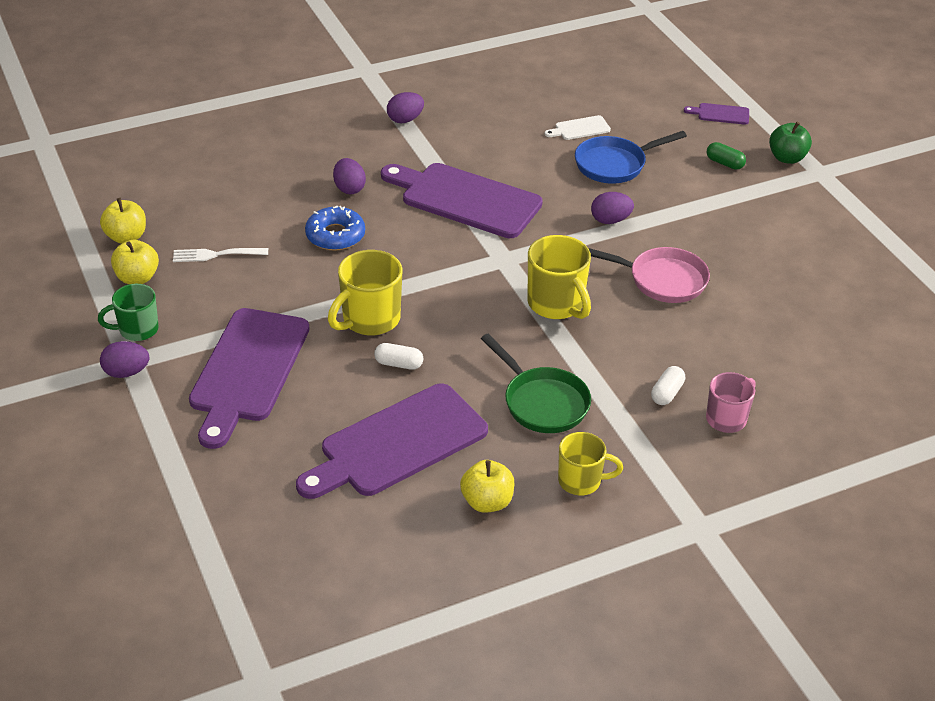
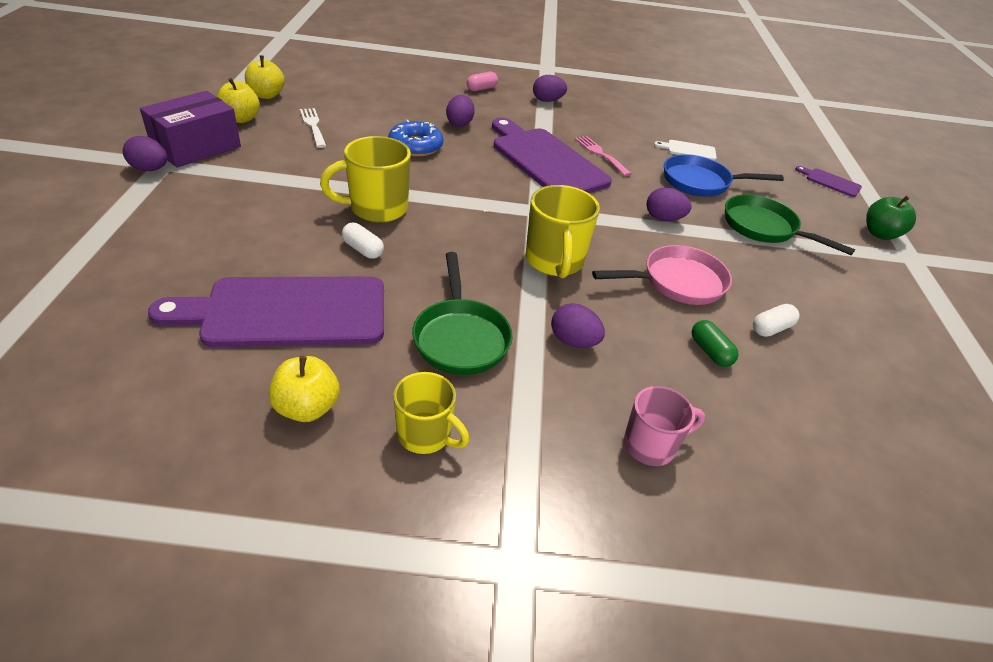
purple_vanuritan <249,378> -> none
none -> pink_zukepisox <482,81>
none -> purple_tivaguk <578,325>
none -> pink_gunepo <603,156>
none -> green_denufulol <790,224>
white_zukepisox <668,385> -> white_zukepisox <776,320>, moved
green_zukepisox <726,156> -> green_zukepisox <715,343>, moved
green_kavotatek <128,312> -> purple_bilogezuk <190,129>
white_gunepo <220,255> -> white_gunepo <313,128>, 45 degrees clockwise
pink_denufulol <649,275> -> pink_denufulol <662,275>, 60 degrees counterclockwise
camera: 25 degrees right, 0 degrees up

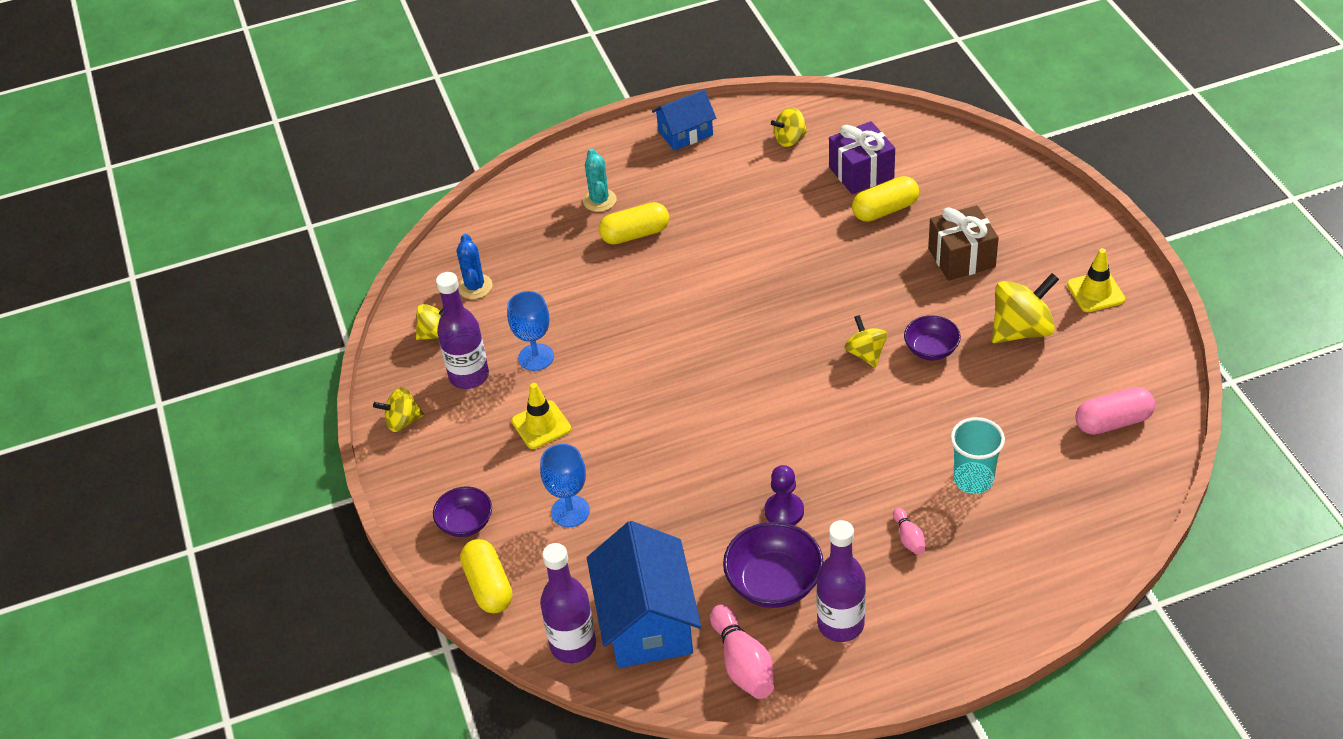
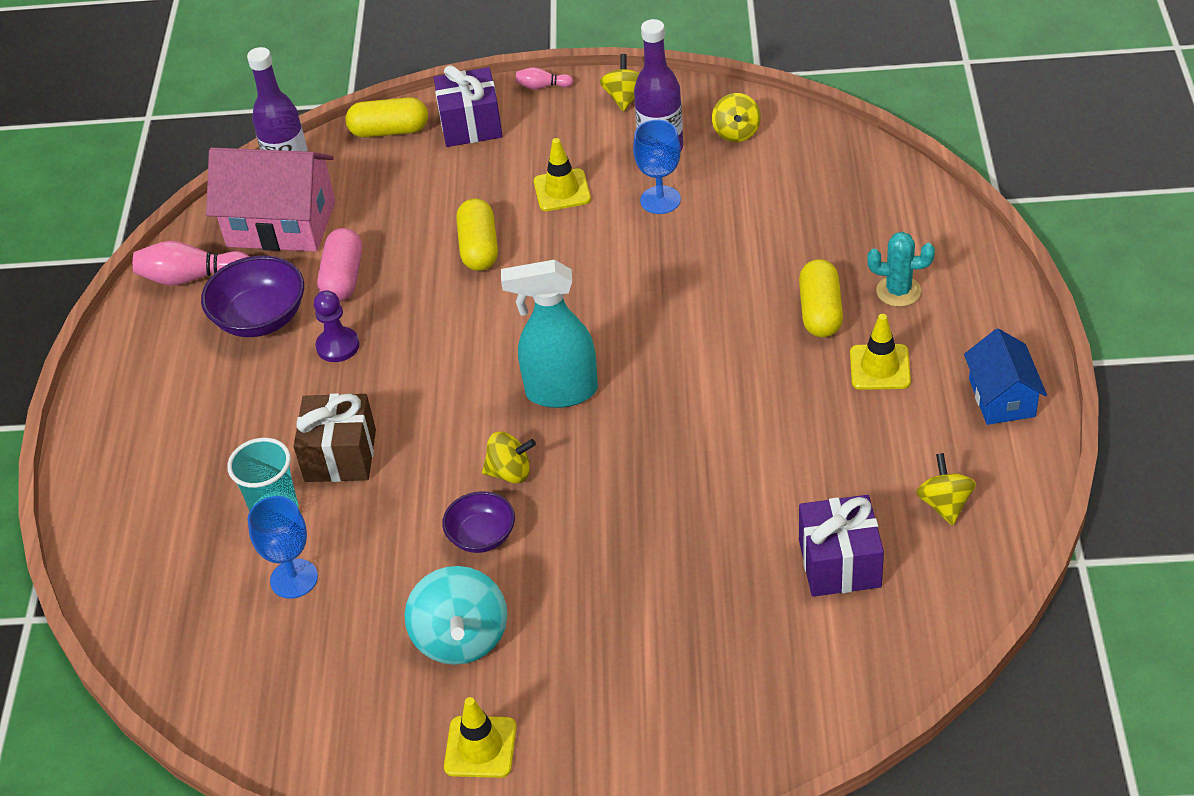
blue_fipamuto <475,266> -> none
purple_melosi <841,581> -> none
none -> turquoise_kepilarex <549,334>
none -> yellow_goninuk <880,352>
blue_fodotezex <565,485> -> blue_fodotezex <283,547>, moved
yellow_zukepisox <885,199> -> yellow_zukepisox <477,235>, moved
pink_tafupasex <909,531> -> pink_tafupasex <544,78>, moved
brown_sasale <963,243> -> brown_sasale <335,437>, moved
pink_zukepisox <1115,411> -> pink_zukepisox <339,265>, moved
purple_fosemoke <462,512> -> purple_sasale <468,106>
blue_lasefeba <644,594> -> pink_lasefeba <270,199>
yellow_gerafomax <1025,308> -> turquoise_gerafomax <456,615>
camera: 110 degrees right, 0 degrees up

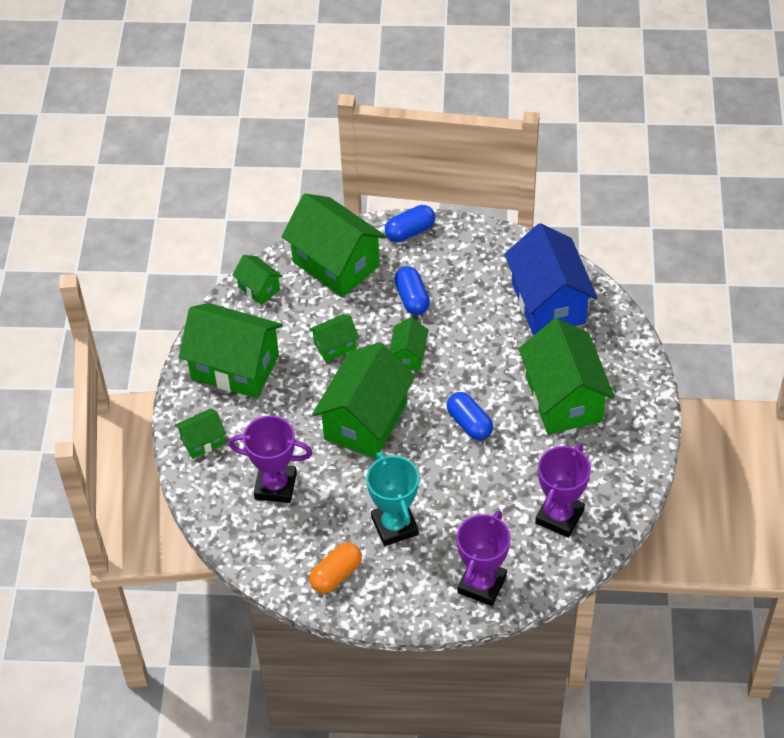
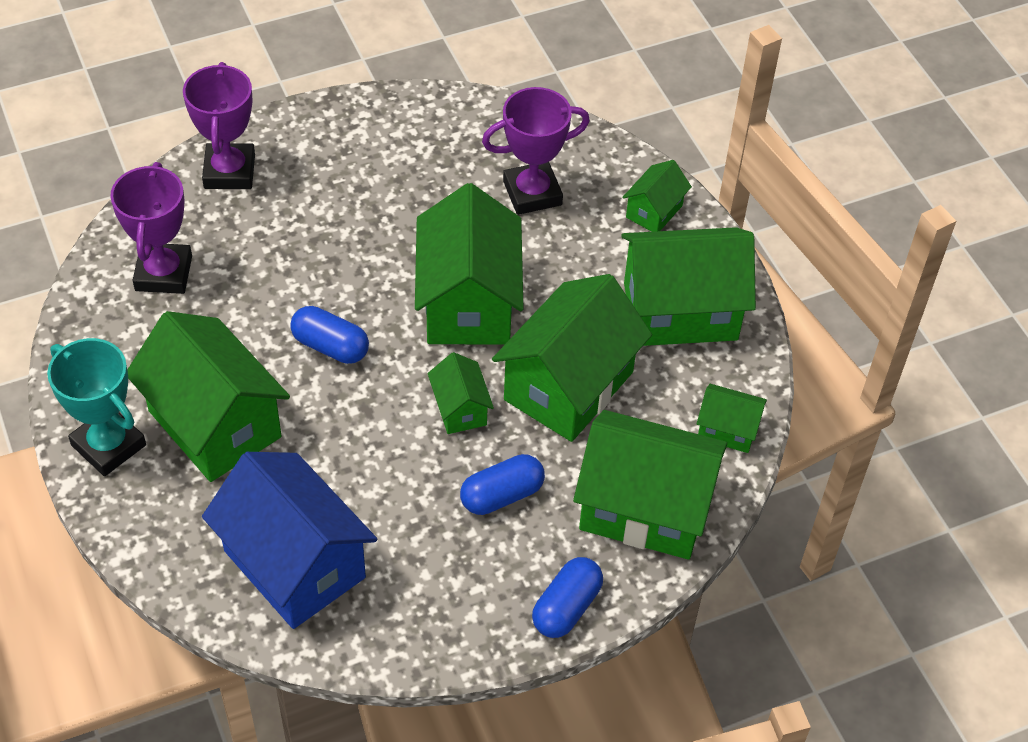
orange_zukepisox <335,567> -> none
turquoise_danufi <392,499> -> turquoise_danufi <96,407>, moved
blue_zukepisox <412,290> -> blue_zukepisox <502,484>, 75 degrees counterclockwise
green_lasefeba <334,338> -> green_lasefeba <572,358>, x2.08
camera: 150 degrees right, 0 degrees up

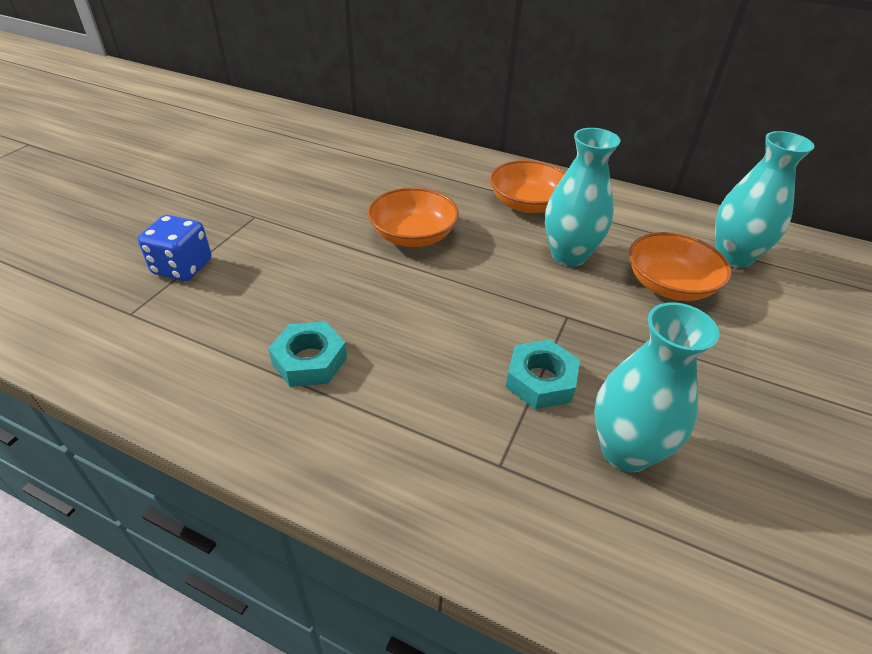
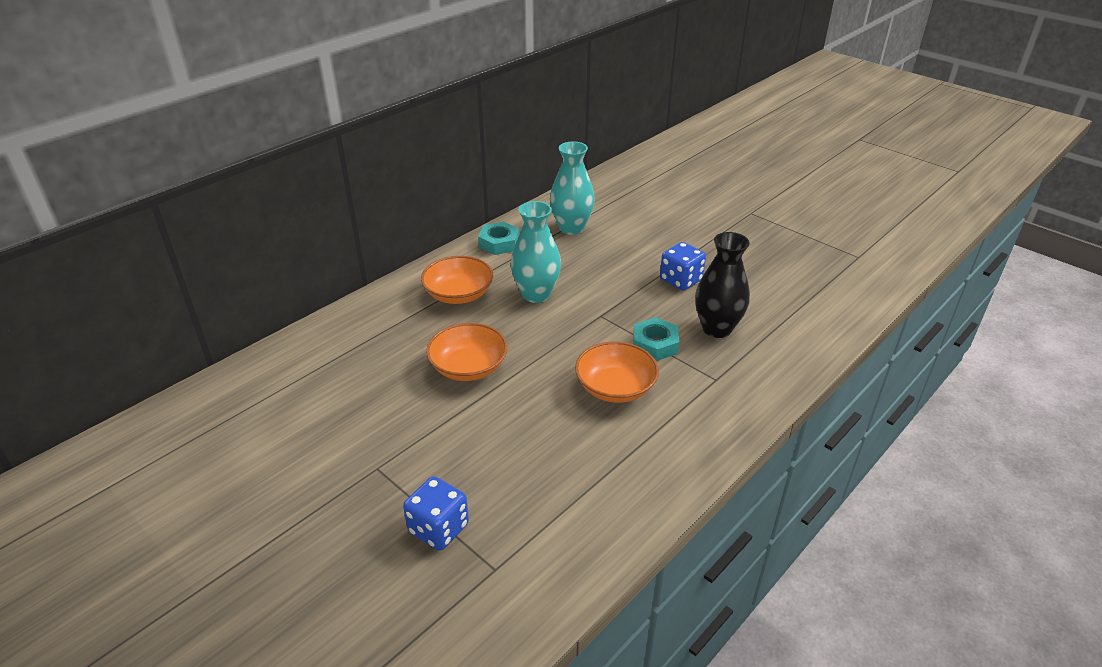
none -> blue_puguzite <683,266>
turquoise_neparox <307,354> -> turquoise_neparox <499,238>, moved
orange_fosemoke <680,266> -> orange_fosemoke <617,372>, moved
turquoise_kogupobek <656,387> -> black_kogupobek <722,285>
camera: 70 degrees left, 5 degrees down

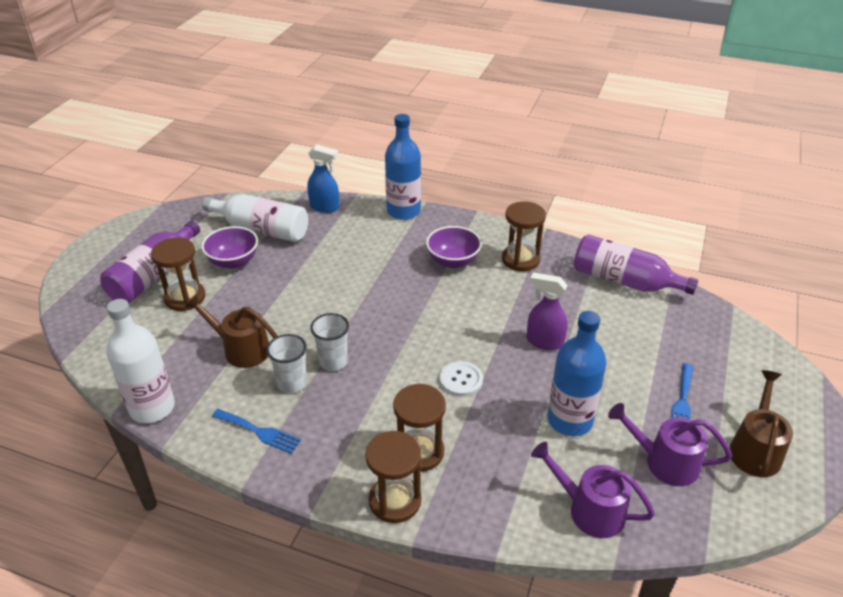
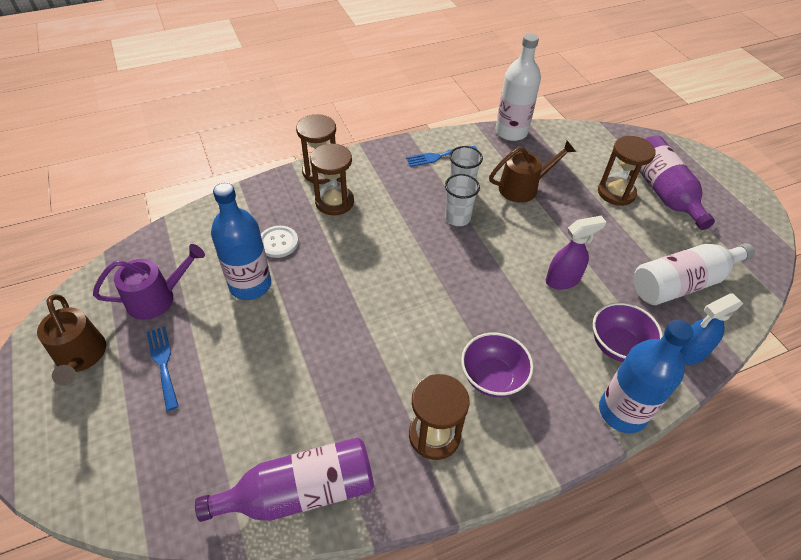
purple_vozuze <593,490> -> none
purple_fosemoke <229,247> -> purple_fosemoke <628,332>, moved
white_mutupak <461,379> -> white_mutupak <279,242>, moved
purple_kepilarex <547,311> -> purple_kepilarex <576,253>, moved
camera: 135 degrees right, 10 degrees up

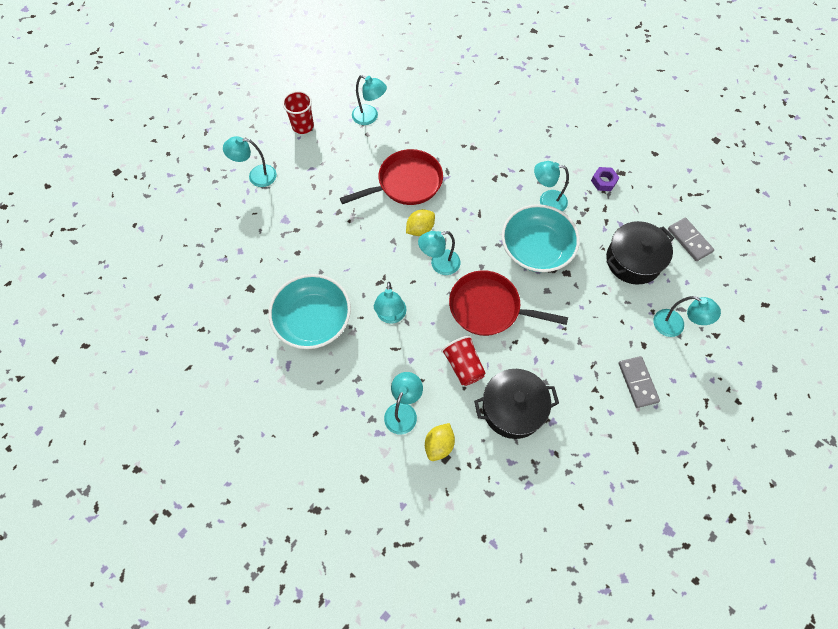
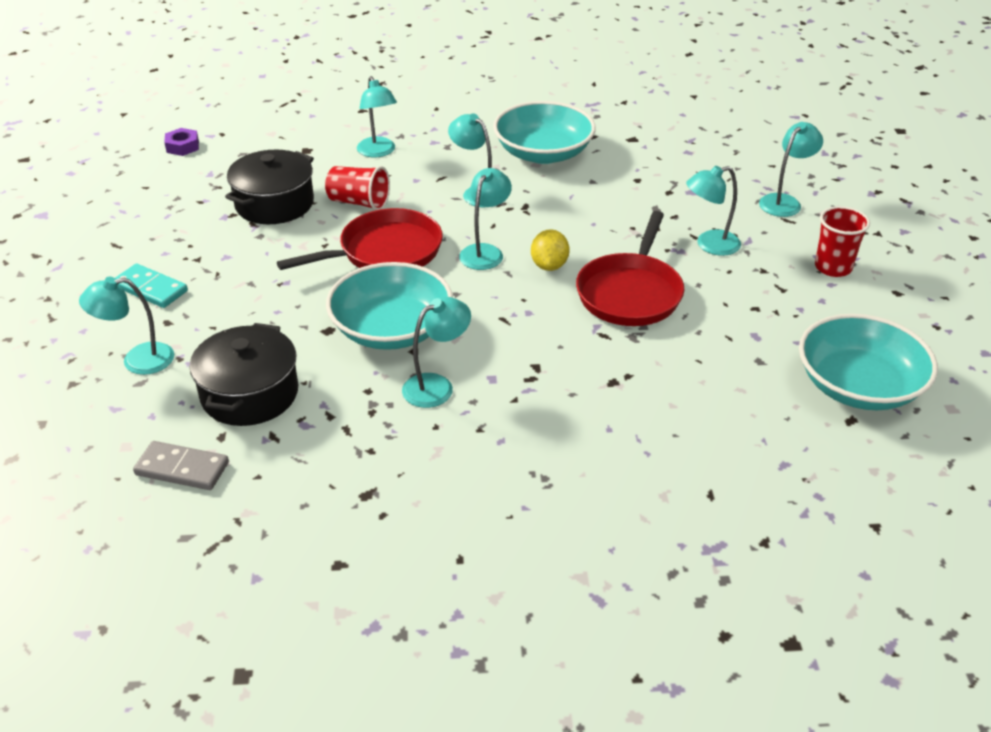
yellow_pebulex <440,442> -> none
none -> turquoise_fosemoke <868,362>
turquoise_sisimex <369,100> -> turquoise_sisimex <713,211>, moved
purple_neparox <605,179> -> purple_neparox <181,142>, moved
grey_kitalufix <639,382> -> turquoise_kitalufix <151,286>
camera: 135 degrees right, 25 degrees down

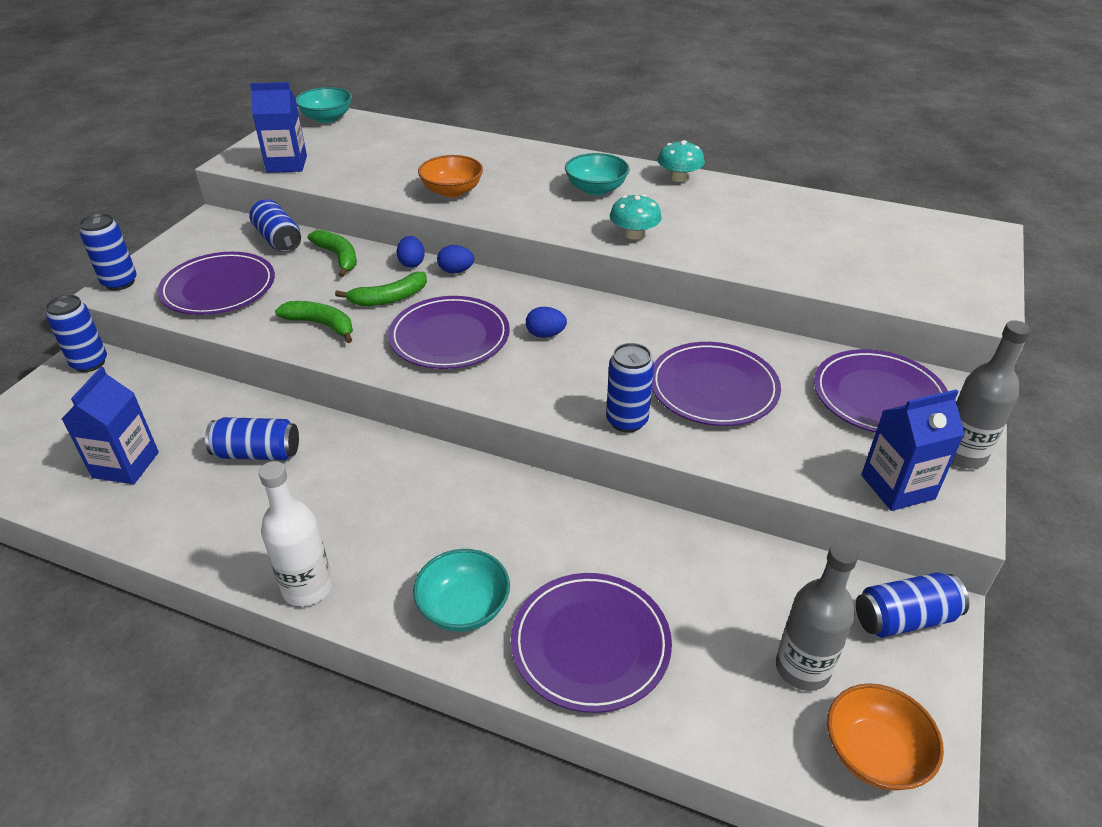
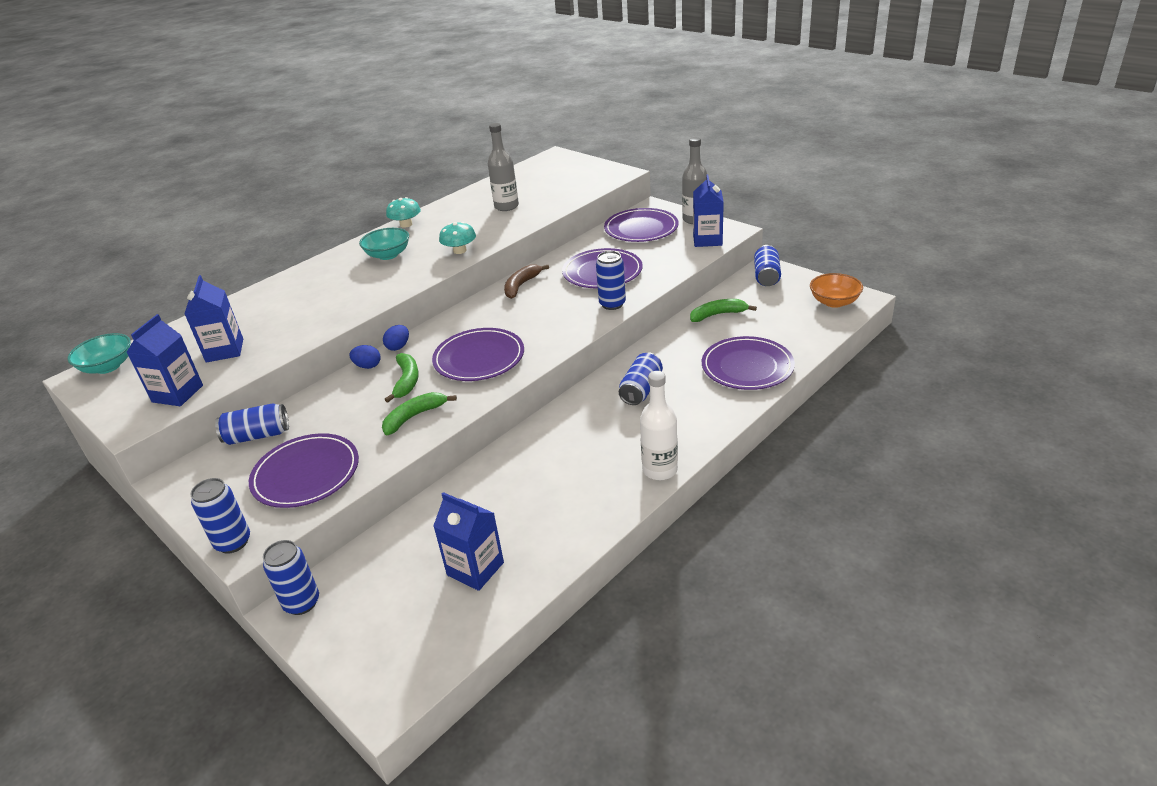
turquoise_fosemoke <461,590> -> none
orange_fosemoke <450,176> -> none
blue_tivaguk <546,322> -> none
none -> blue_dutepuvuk <213,319>
none -> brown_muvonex <526,281>
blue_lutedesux <252,438> -> blue_lutedesux <641,379>, moved
green_muvonex <332,253> -> green_muvonex <723,310>, moved
grey_melosi <817,616> -> grey_melosi <503,167>, moved
camera: 65 degrees left, 5 degrees down

